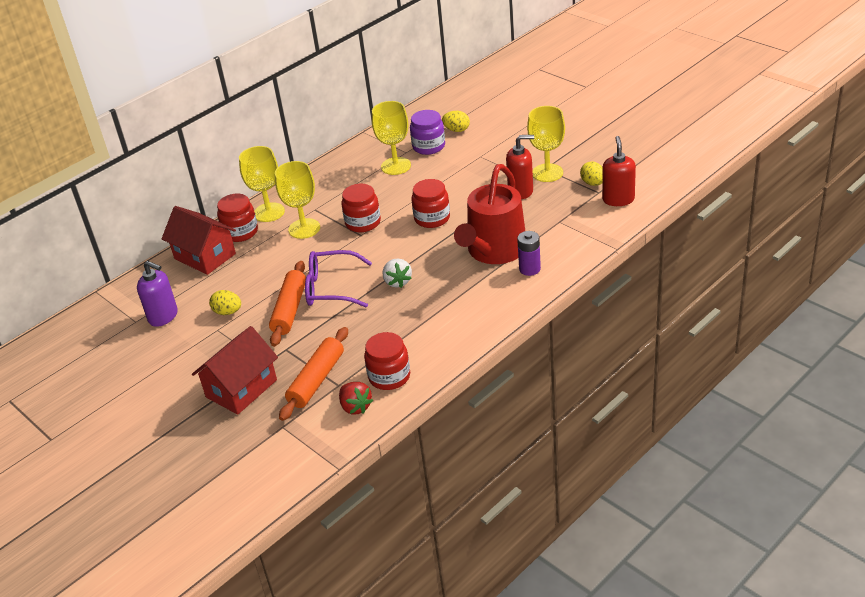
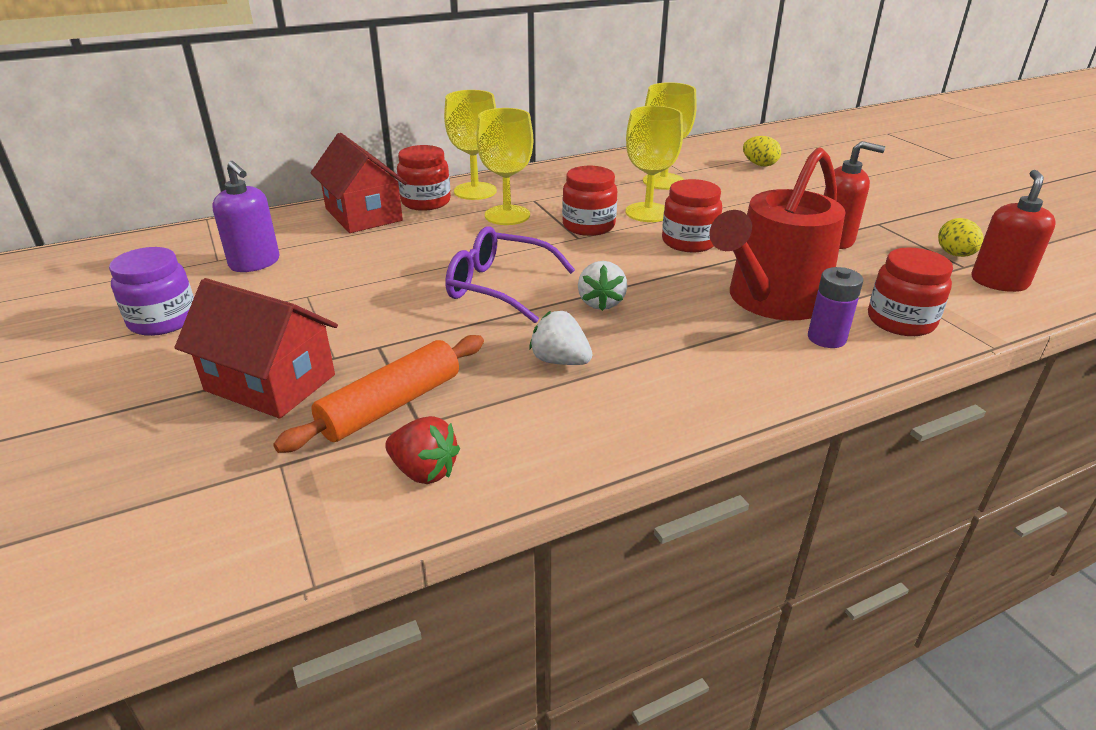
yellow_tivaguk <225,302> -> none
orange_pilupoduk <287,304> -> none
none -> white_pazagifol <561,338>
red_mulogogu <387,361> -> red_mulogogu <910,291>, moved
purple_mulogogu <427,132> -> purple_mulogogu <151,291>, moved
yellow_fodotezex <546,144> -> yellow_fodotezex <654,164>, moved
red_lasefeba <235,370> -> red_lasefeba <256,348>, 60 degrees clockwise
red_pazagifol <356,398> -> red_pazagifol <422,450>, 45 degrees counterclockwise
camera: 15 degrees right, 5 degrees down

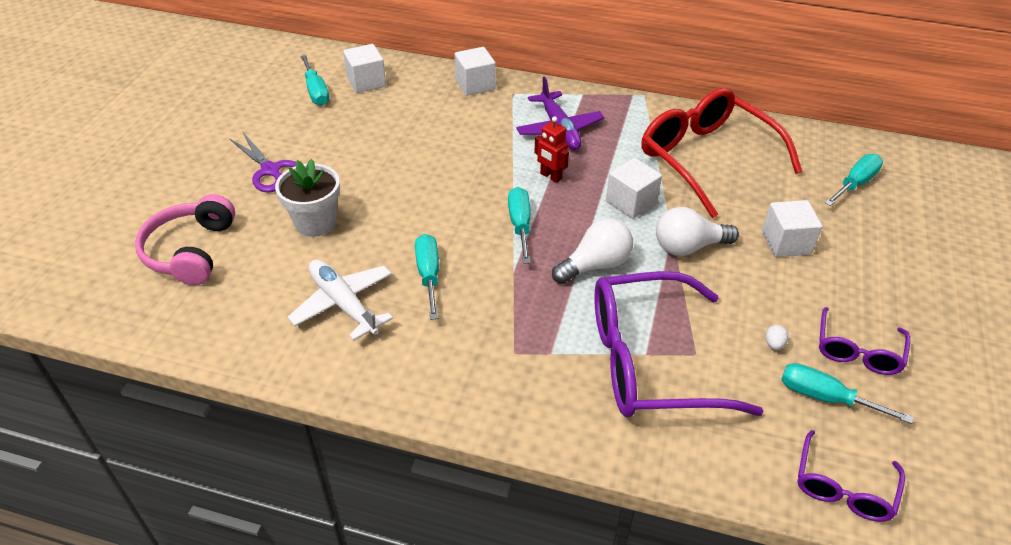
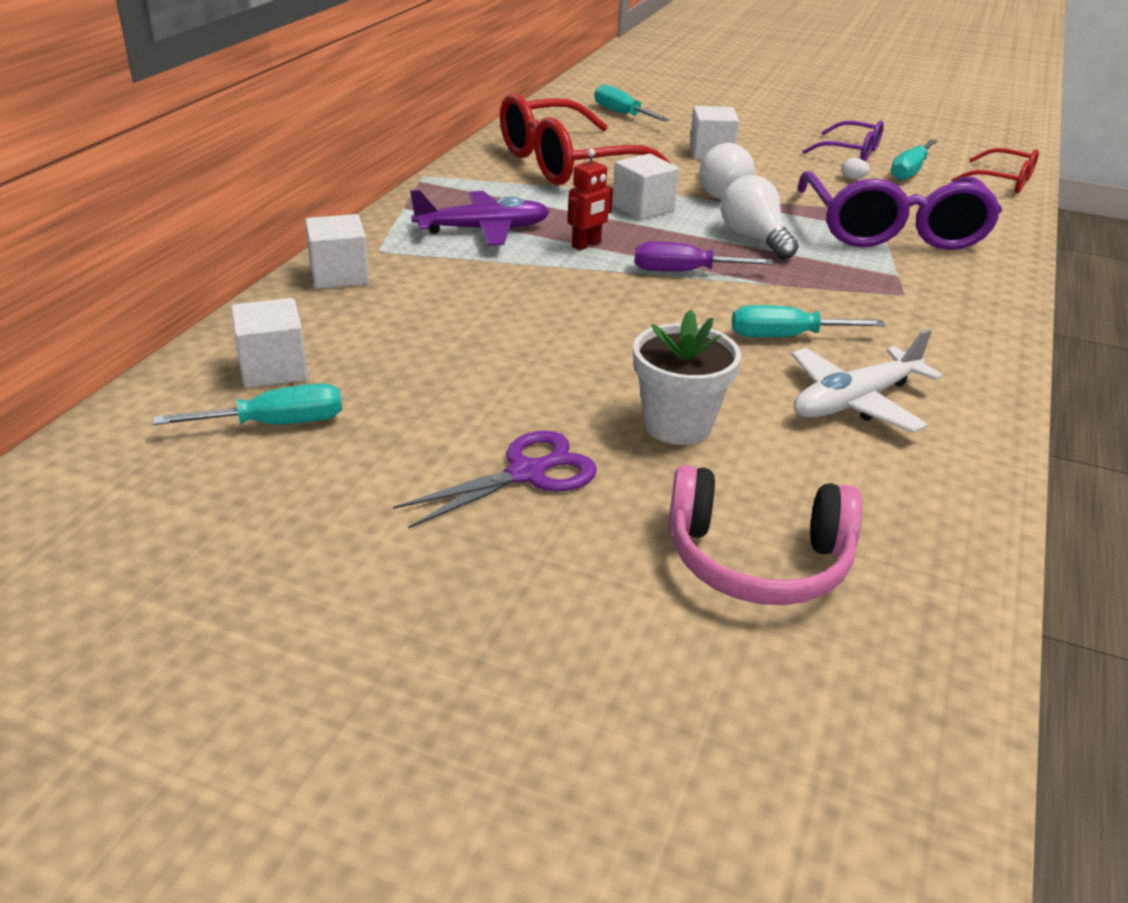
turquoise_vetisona <519,225> -> purple_vetisona <704,256>
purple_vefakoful <851,476> -> red_vefakoful <995,170>
camera: 85 degrees left, 10 degrees down

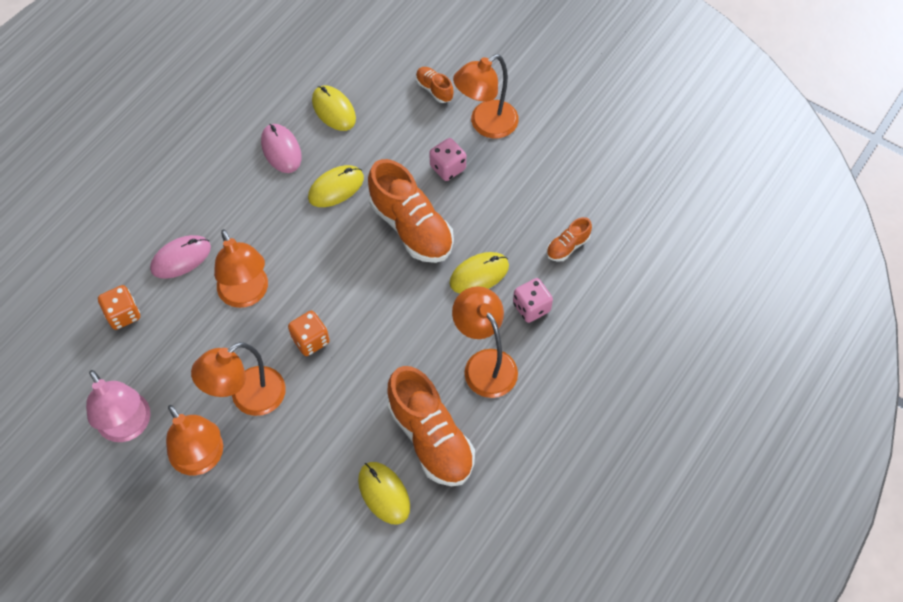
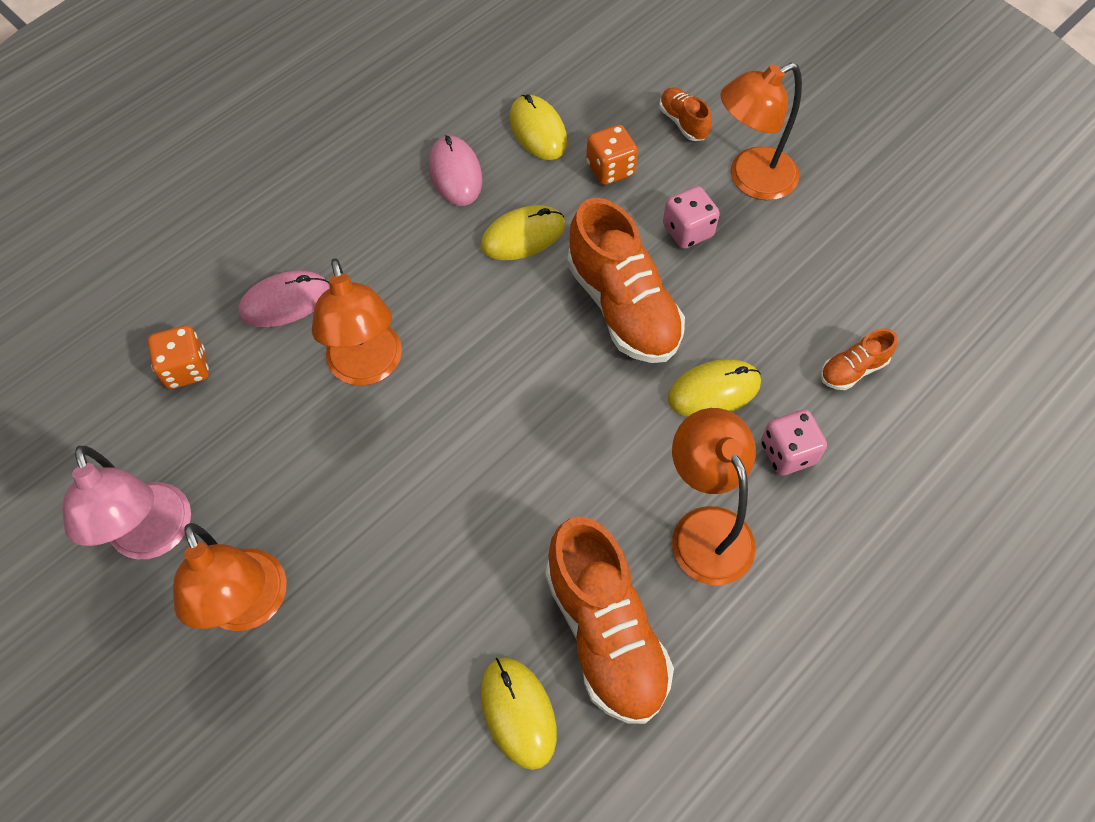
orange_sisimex <238,379> -> none
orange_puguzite <309,333> -> orange_puguzite <612,155>, moved
camera: 10 degrees right, 0 degrees up

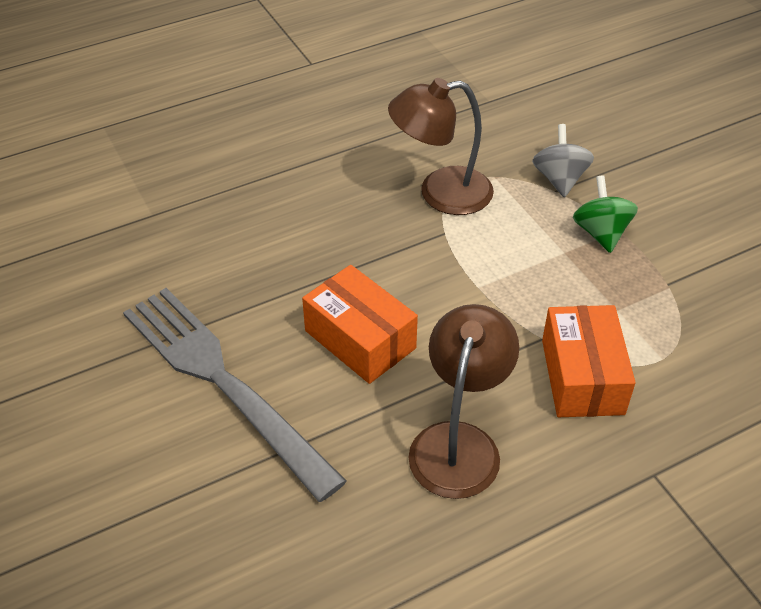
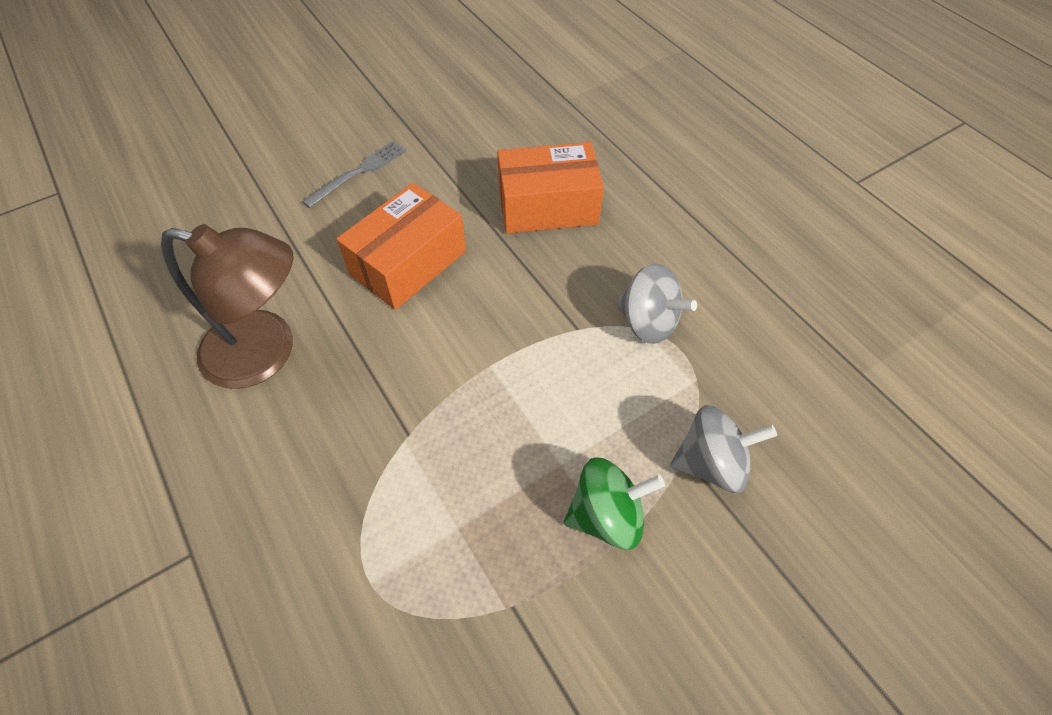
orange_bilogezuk <589,361> -> orange_bilogezuk <550,187>, moved
brown_sisimex <441,146> -> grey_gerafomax <657,304>
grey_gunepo <235,395> -> grey_gunepo <354,174>, x0.42
camera: 85 degrees right, 10 degrees up

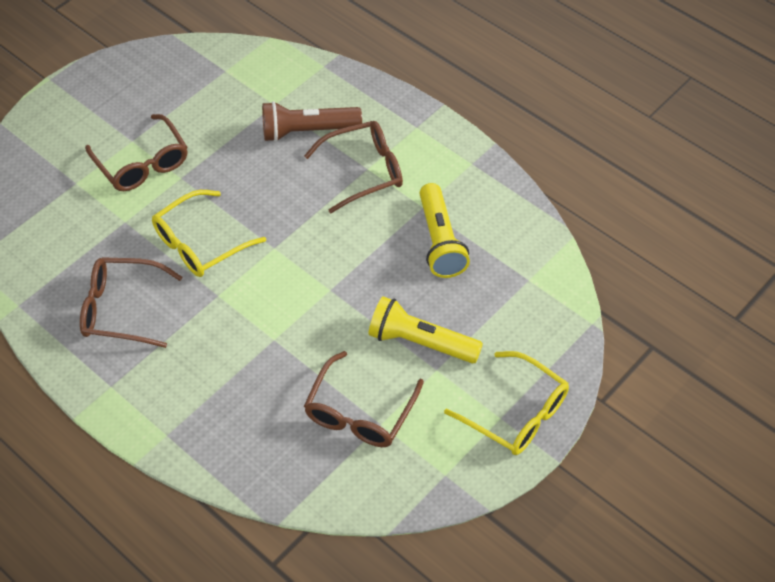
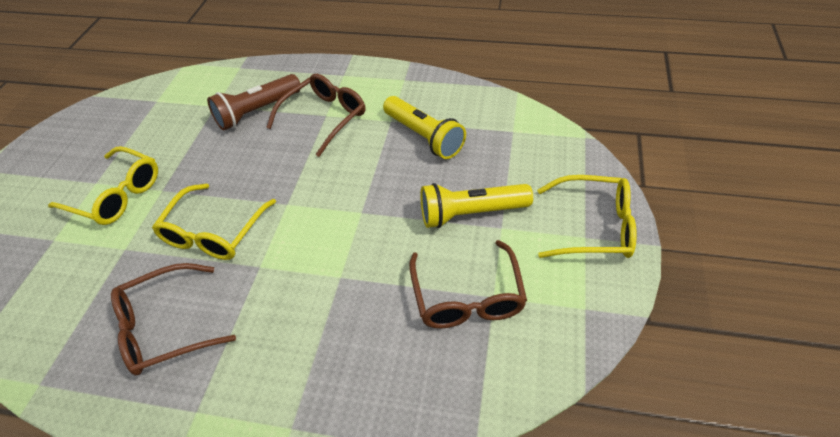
brown_vefakoful <136,152> -> yellow_vefakoful <103,185>
camera: 30 degrees left, 5 degrees down

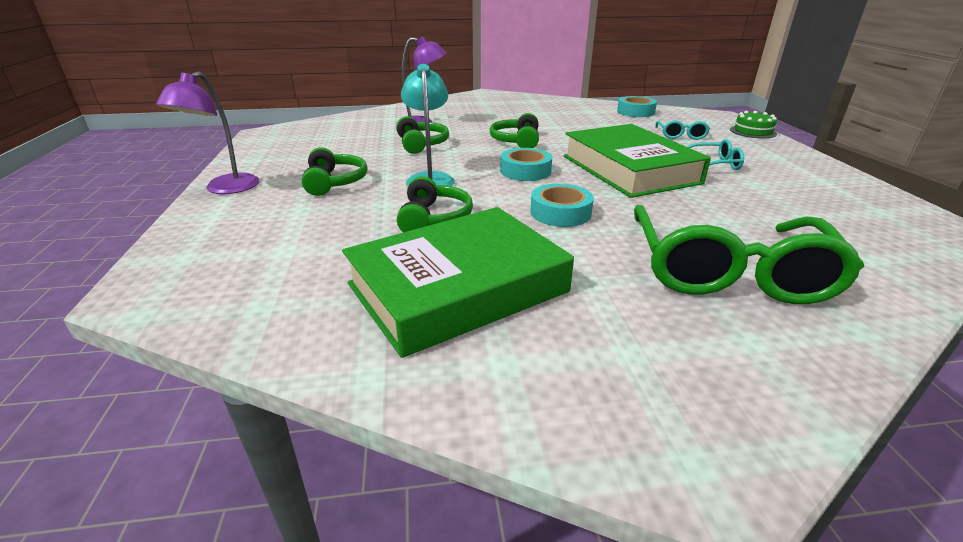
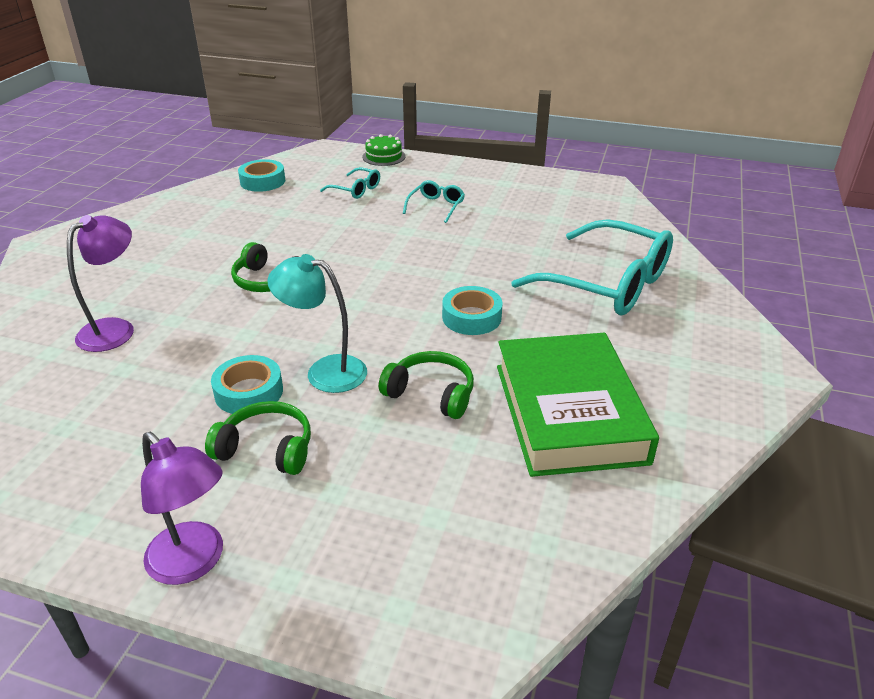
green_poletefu <422,135> -> none
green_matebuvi <637,161> -> none
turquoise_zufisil <526,164> -> turquoise_zufisil <247,384>, moved
green_vefakoful <749,254> -> turquoise_vefakoful <592,267>
camera: 65 degrees left, 5 degrees up

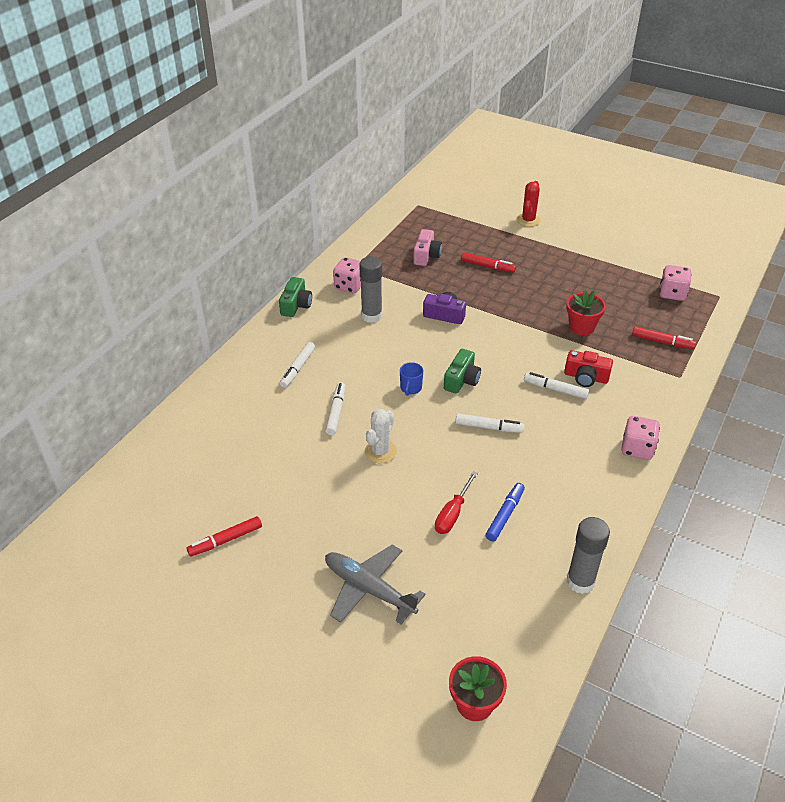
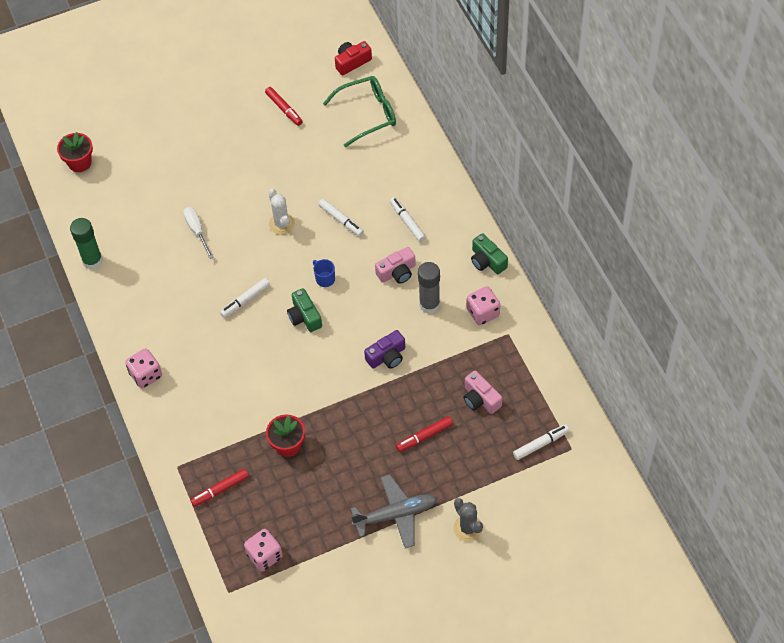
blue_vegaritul <505,512> -> none
none -> green_vefakoful <359,111>
none -> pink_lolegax <395,265>
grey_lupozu <375,585> -> grey_lupozu <393,511>, moved
white_vegaritul <556,385> -> white_vegaritul <541,442>, moved
red_lolegax <588,368> -> red_lolegax <353,58>, moved
red_vetisona <456,502> -> white_vetisona <198,233>
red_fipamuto <529,204> -> grey_fipamuto <468,520>
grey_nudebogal <588,555> -> green_nudebogal <86,243>
red_vegaritul <224,536> -> red_vegaritul <284,106>, 135 degrees clockwise
camera: 130 degrees right, 15 degrees up

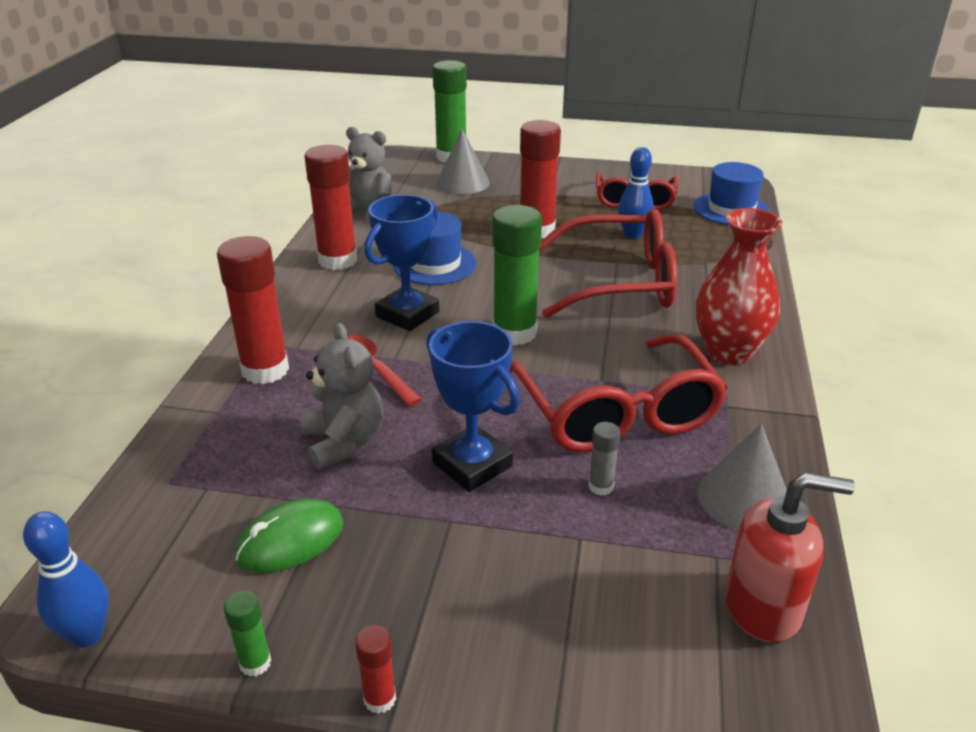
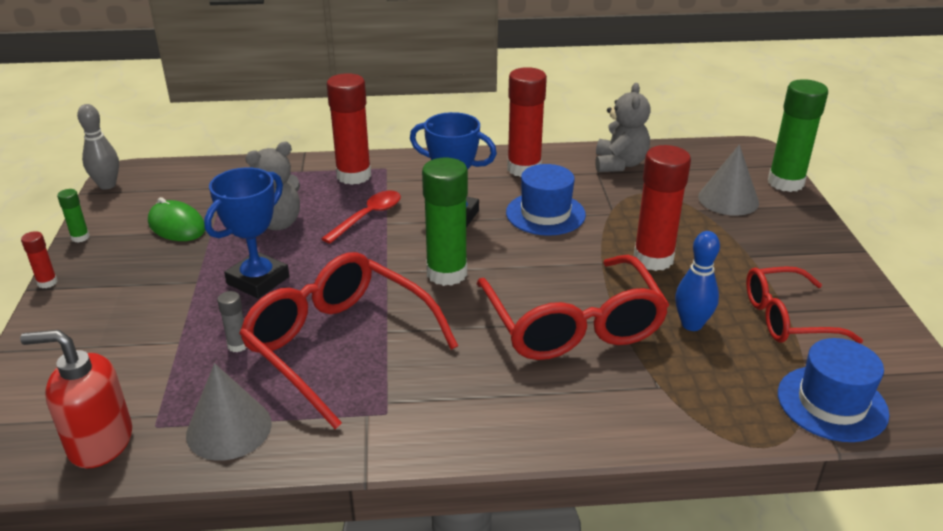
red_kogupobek <739,286> -> none
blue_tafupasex <66,579> -> grey_tafupasex <98,147>
red_vefakoful <619,393> -> red_vefakoful <348,340>, 75 degrees clockwise
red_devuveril <790,557> -> red_devuveril <76,399>, 105 degrees clockwise
camera: 75 degrees right, 0 degrees up

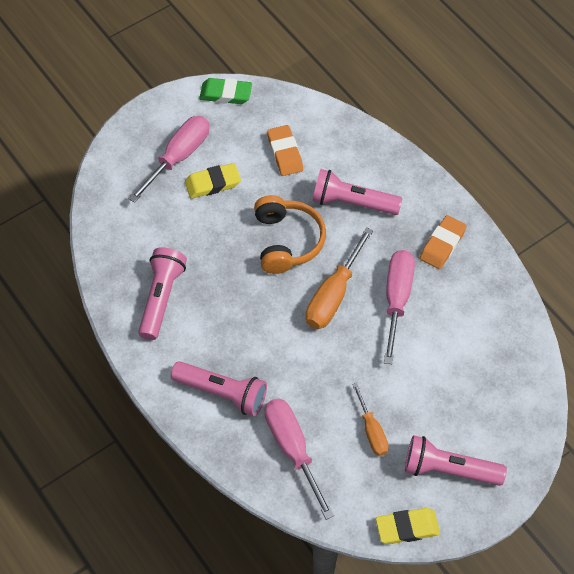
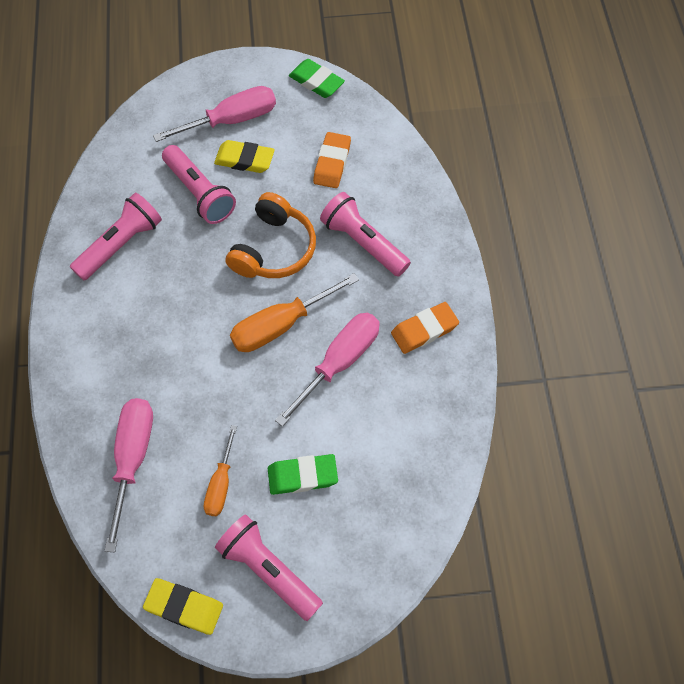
none -> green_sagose <303,474>
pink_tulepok <219,388> -> pink_tulepok <199,184>, moved
camera: 30 degrees right, 5 degrees up

